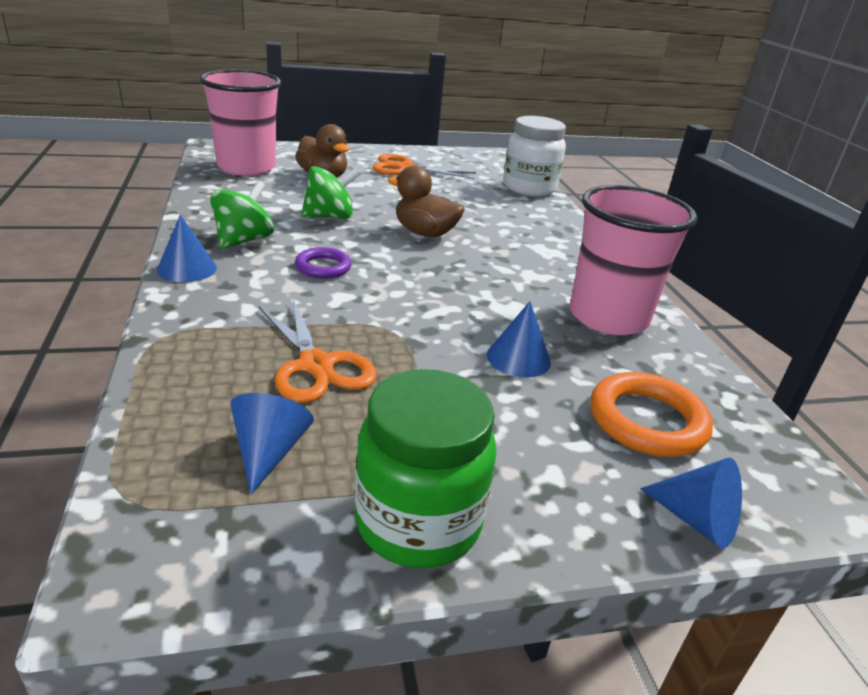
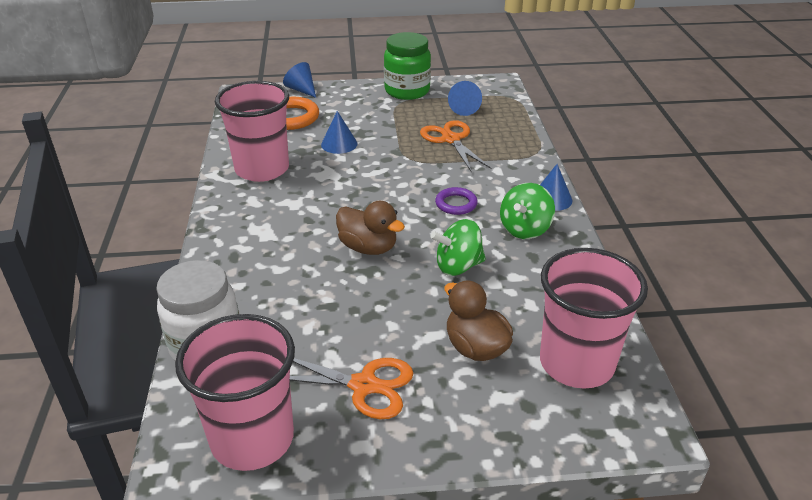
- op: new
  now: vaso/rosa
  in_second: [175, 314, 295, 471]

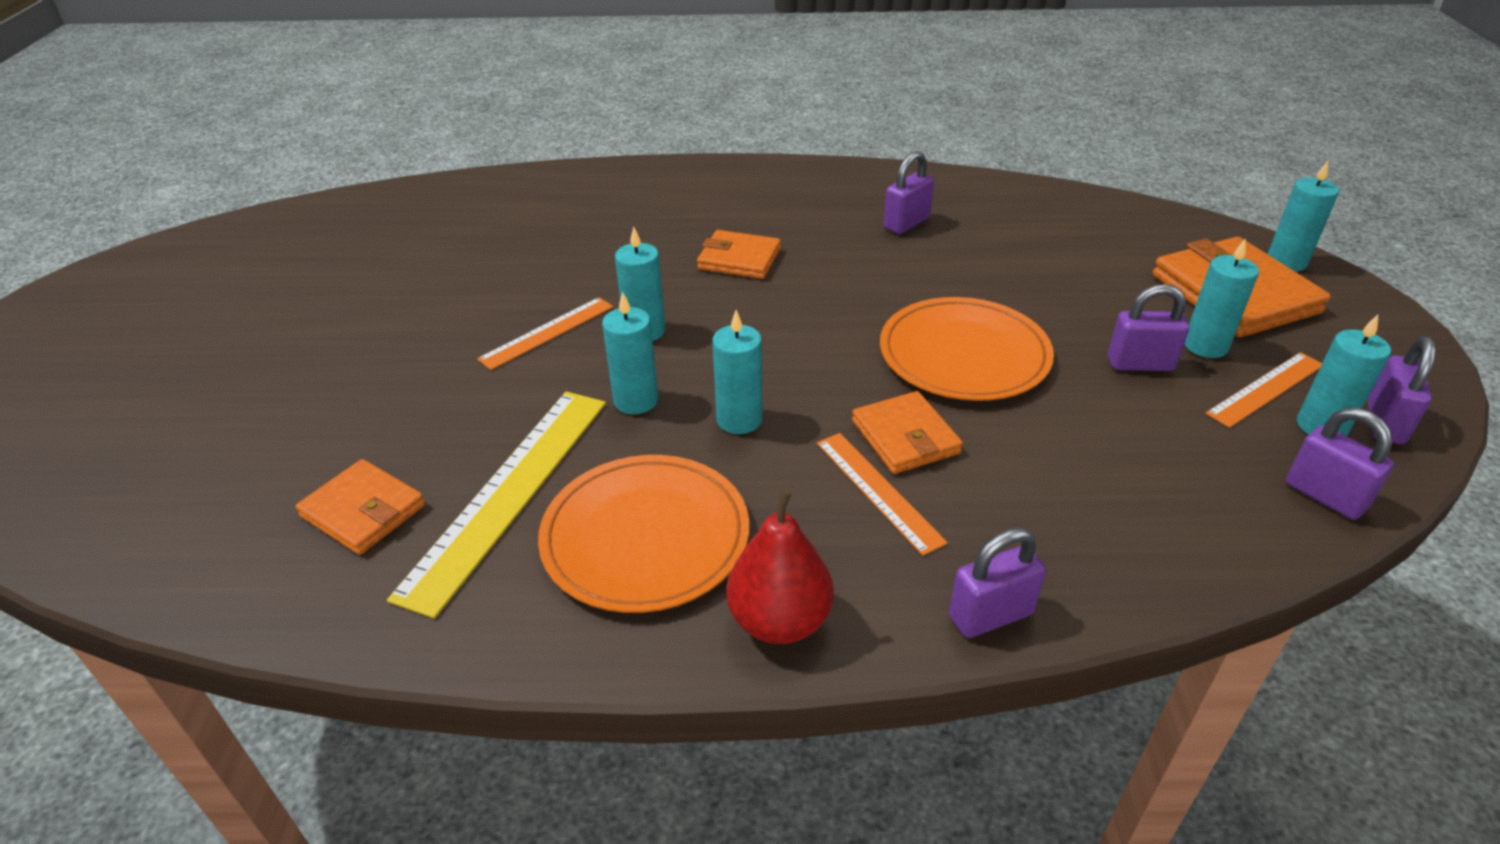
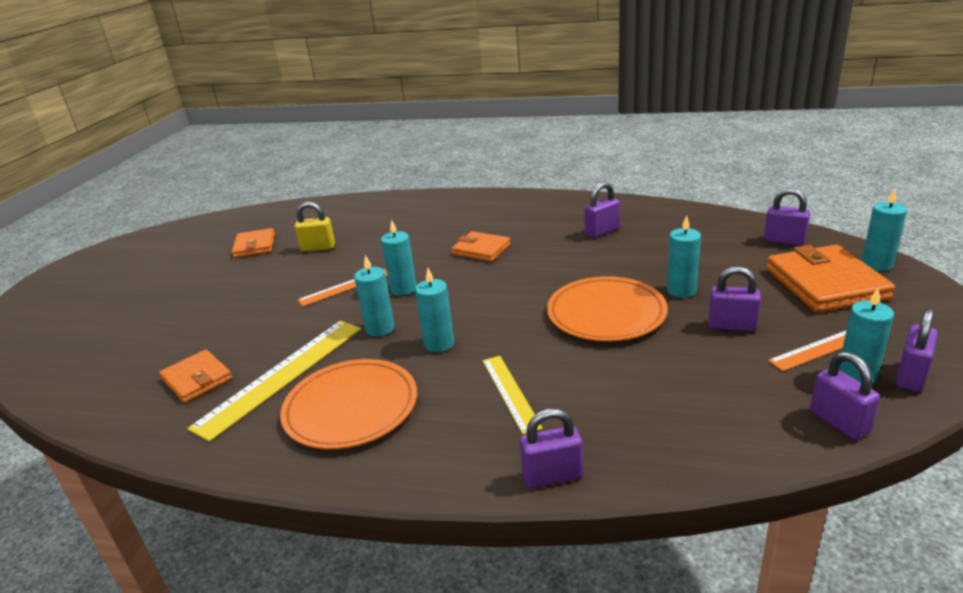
- op: shifted
  was: cartera/naranja
  in_first: [852, 391, 963, 474]
  in_second: [232, 228, 275, 258]
- op: new
  now: candado/amarillo
  in_second: [295, 202, 335, 252]
- op: repainted
  was: regla/naranja
  now: regla/amarillo
  in_first: [817, 433, 948, 556]
  in_second: [482, 356, 543, 435]
- op: shifted
  was: vela/turquesa
  in_first: [1185, 238, 1259, 358]
  in_second: [667, 215, 701, 298]
- op: new
  now: candado/morado
  in_second: [764, 188, 810, 246]
- op: gone
  was: pera/rojo
  in_first: [726, 490, 834, 644]

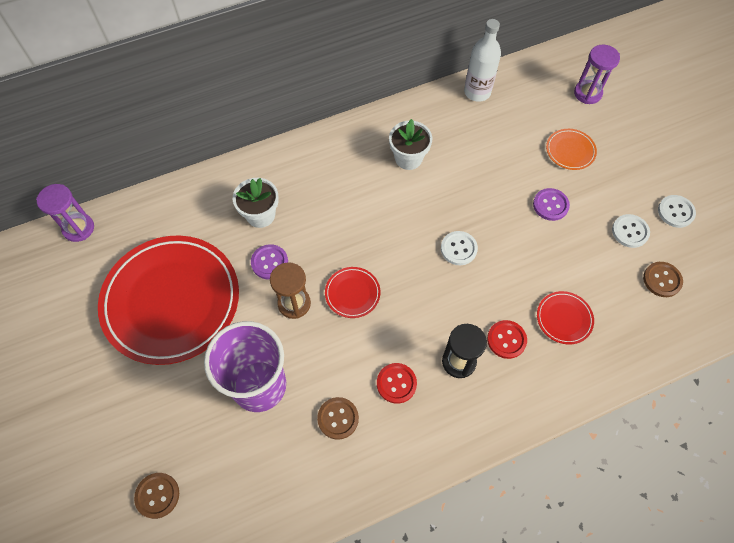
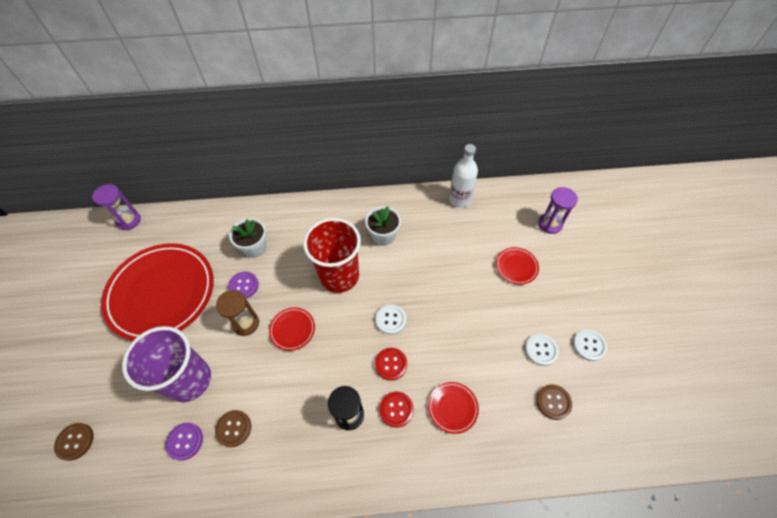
- op: shifted
  was: botón/morado
  in_first: [533, 188, 570, 221]
  in_second: [165, 423, 203, 461]
- op: new
  now: vaso/rojo
  in_second: [303, 218, 361, 293]
- op: shifted
  was: botón/rojo
  in_first: [377, 363, 417, 404]
  in_second: [375, 348, 407, 381]
- op: repainted
  was: plato/naranja
  now: plato/rojo
  in_first: [546, 129, 597, 170]
  in_second: [496, 247, 539, 285]

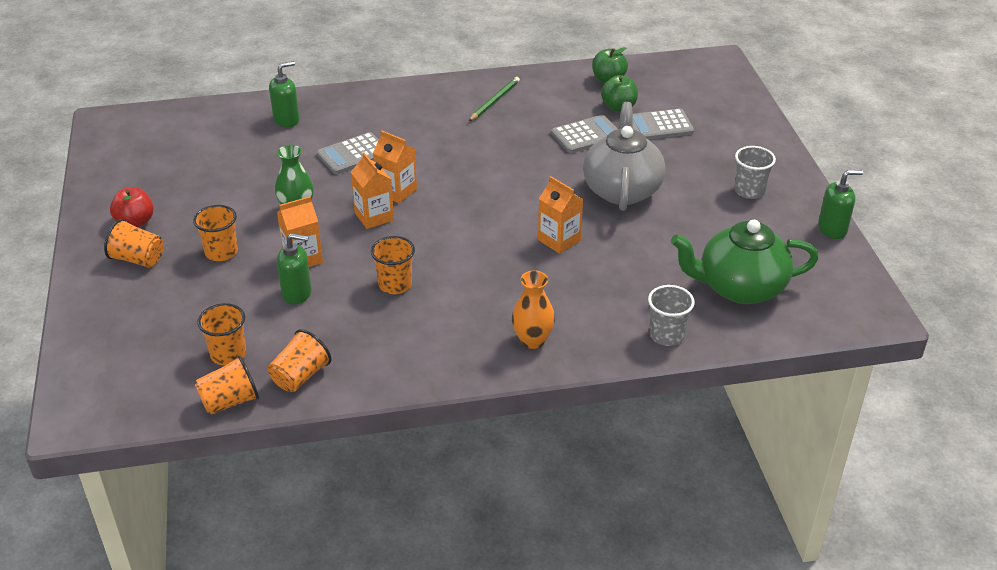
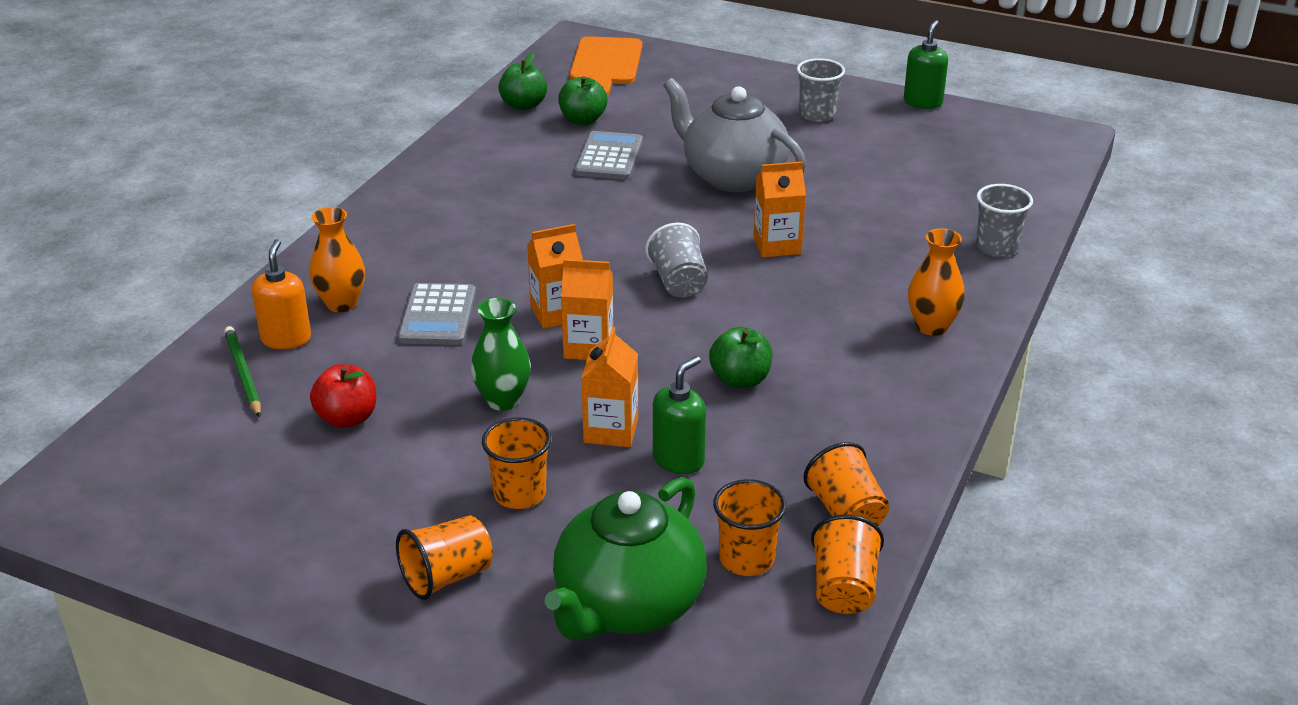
- op: shifted
  was: lápiz/verde
  in_first: [469, 77, 520, 121]
  in_second: [224, 326, 261, 417]
- op: repainted
  was: dispensador de jabón/verde
  now: dispensador de jabón/naranja
  in_first: [269, 61, 300, 127]
  in_second: [252, 239, 311, 349]
- op: new
  now: florero/naranja
  in_second: [309, 207, 365, 312]
- op: shifted
  was: manzana/rojo
  in_first: [110, 187, 154, 227]
  in_second: [310, 364, 376, 428]
- op: shifted
  was: tetera/verde
  in_first: [671, 220, 819, 304]
  in_second: [545, 477, 707, 641]
- op: new
  now: tabla de cortar/naranja
  in_second: [570, 36, 642, 96]
- op: new
  now: vaso/gris
  in_second: [646, 223, 708, 297]
- op: swapped
  was: vaso/naranja
  now: manzana/verde
  in_first: [371, 236, 415, 294]
  in_second: [709, 327, 773, 389]
- op: gone
  was: calculadora/gris
  in_first: [633, 108, 694, 140]

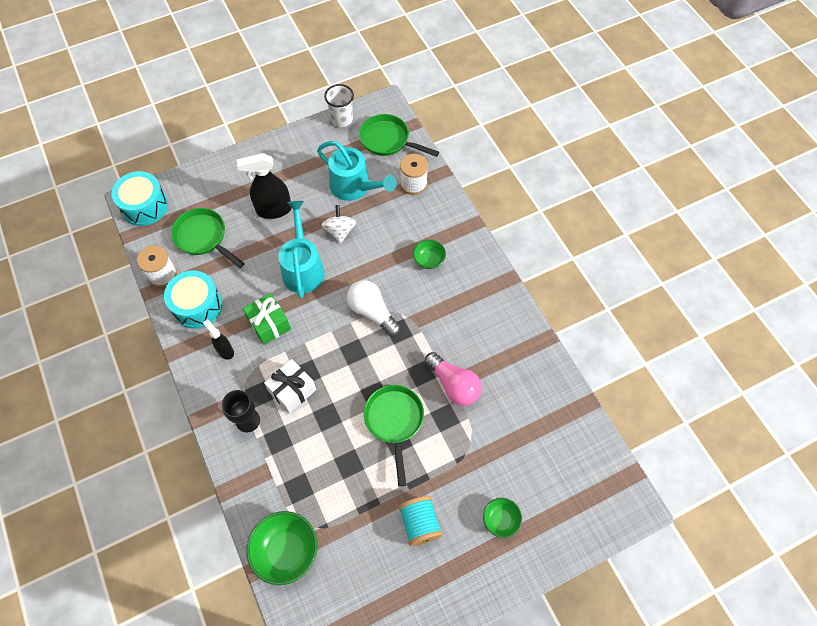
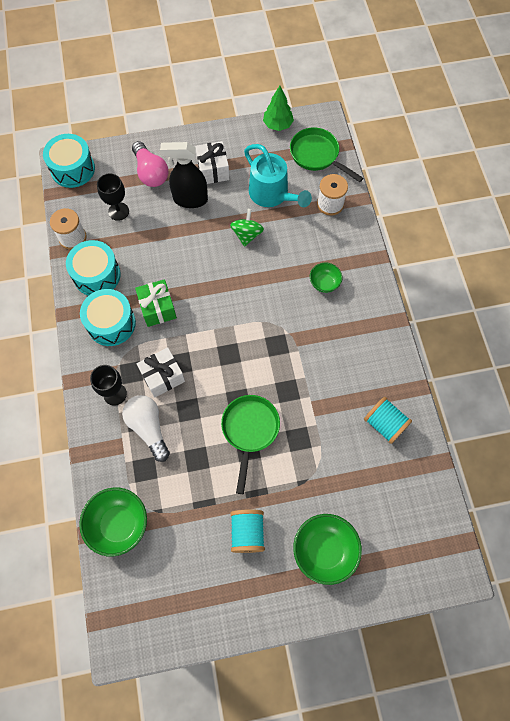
- op: swapped
  was: pulverizador/negro
  now: tambor/turquesa
  in_first: [203, 320, 234, 360]
  in_second: [80, 289, 136, 346]
- op: swapped
  was: sartén/verde
  now: copa/negro
  in_first: [171, 208, 245, 268]
  in_second: [97, 173, 129, 221]
- op: shifted
  was: bombilla/blanco
  in_first: [347, 280, 401, 337]
  in_second: [122, 395, 170, 462]
- op: shifted
  was: bombilla/rosa
  in_first: [425, 352, 482, 406]
  in_second: [132, 141, 169, 187]
- op: new
  now: regalo/blanco
  in_second: [195, 141, 230, 184]
- op: repainted
  was: peonza/blanco
  now: peonza/verde
  in_first: [322, 205, 356, 243]
  in_second: [230, 209, 264, 247]
- op: swapped
  was: vaso/blanco
  now: árbol/verde
  in_first: [324, 84, 354, 127]
  in_second: [263, 86, 294, 131]
- op: scaled
  was: cuenco/verde
  in_first: [483, 498, 522, 538]
  in_second: [293, 514, 362, 585]
  ratio: 1.75
- op: new
  now: carrete/turquesa
  in_second: [364, 397, 412, 444]
- op: gone
  was: regadera/turquesa
  in_first: [278, 201, 325, 298]

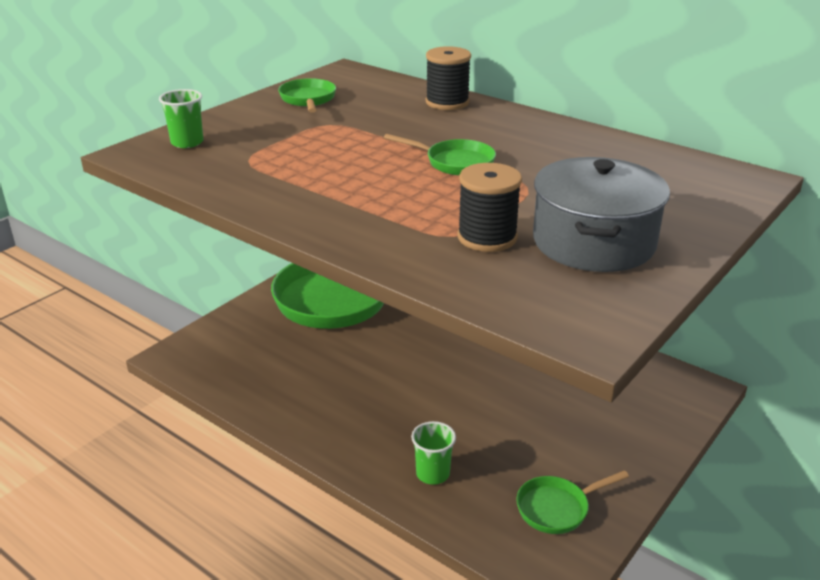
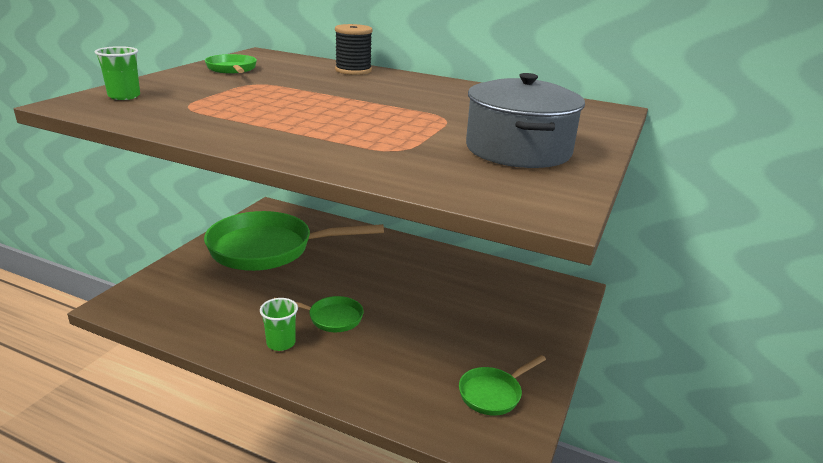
- op: shifted
  was: vaso/verde
  in_first: [411, 421, 456, 485]
  in_second: [260, 298, 298, 351]
- op: shifted
  was: sartén/verde
  in_first: [384, 134, 496, 175]
  in_second: [273, 296, 364, 332]
- op: gone
  was: carrete/negro
  in_first: [457, 163, 522, 252]

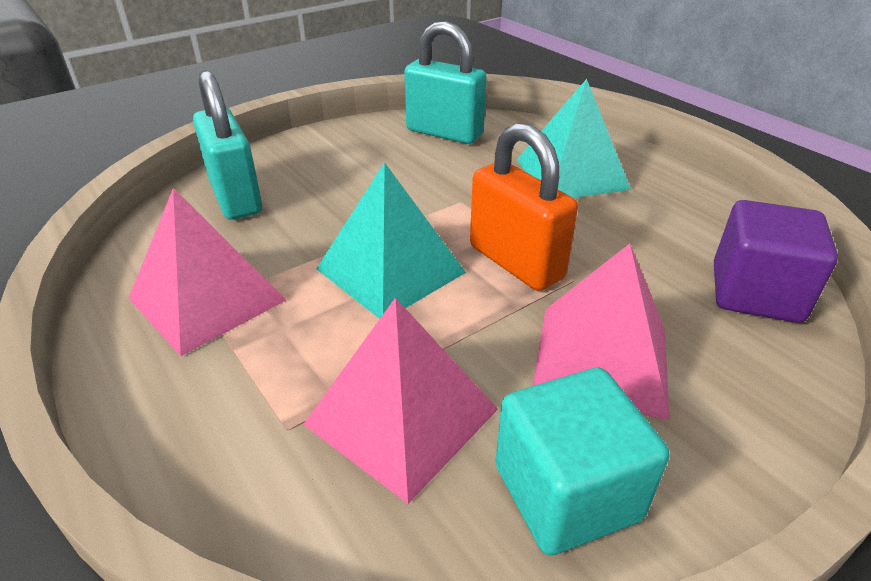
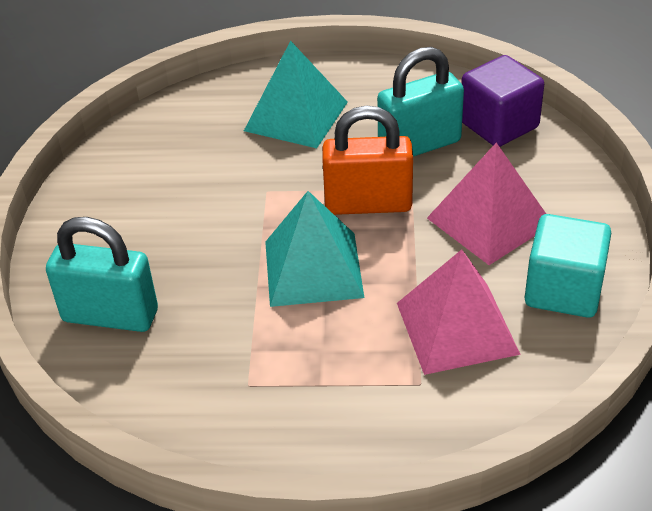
- op: shifted
  was: candado/turquesa
  in_first: [404, 21, 487, 144]
  in_second: [377, 47, 464, 157]
- op: gone
  was: pirámide/rosa
  in_first: [128, 188, 286, 356]

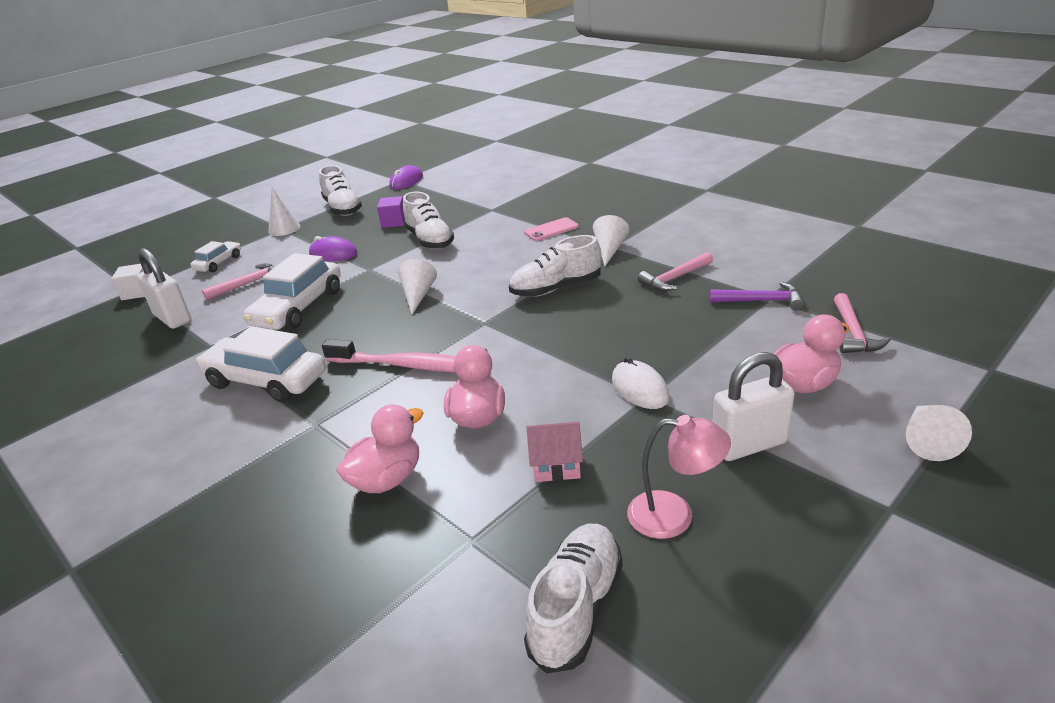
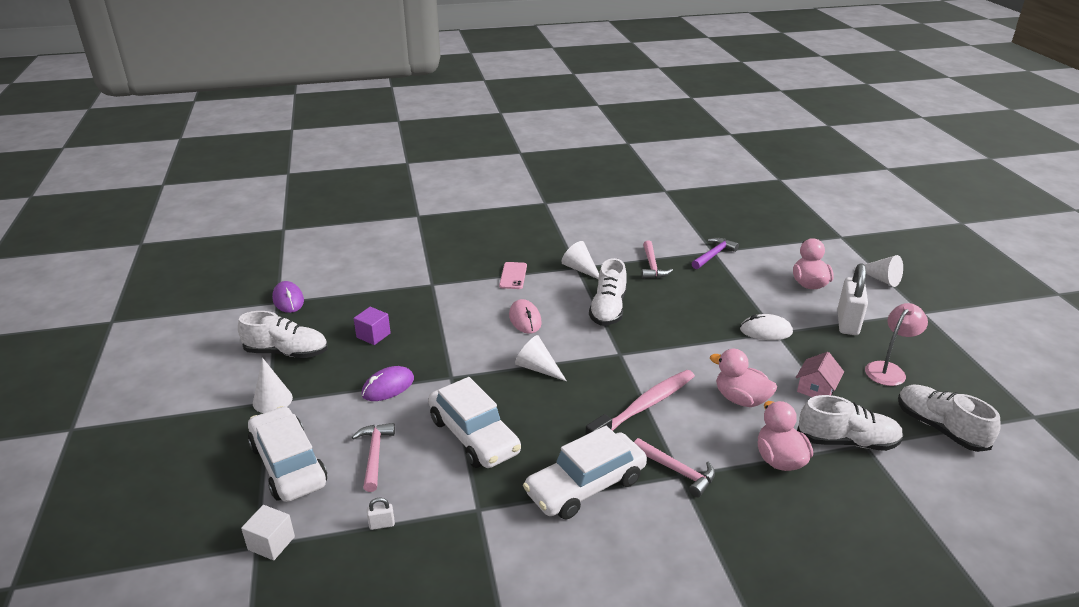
- op: scaled
  was: coche/blanco
  in_first: [191, 241, 241, 272]
  in_second: [248, 406, 327, 502]
  ratio: 1.86
- op: scaled
  was: candado/blanco
  in_first: [137, 248, 191, 329]
  in_second: [367, 498, 395, 530]
  ratio: 0.42
- op: new
  now: ratón/rosa
  in_second: [509, 299, 542, 334]
- op: shifted
  was: martillo/rosa
  in_first: [834, 293, 891, 353]
  in_second: [634, 438, 715, 497]
- op: shifted
  was: zapato/blanco
  in_first: [403, 191, 454, 249]
  in_second: [797, 395, 904, 451]

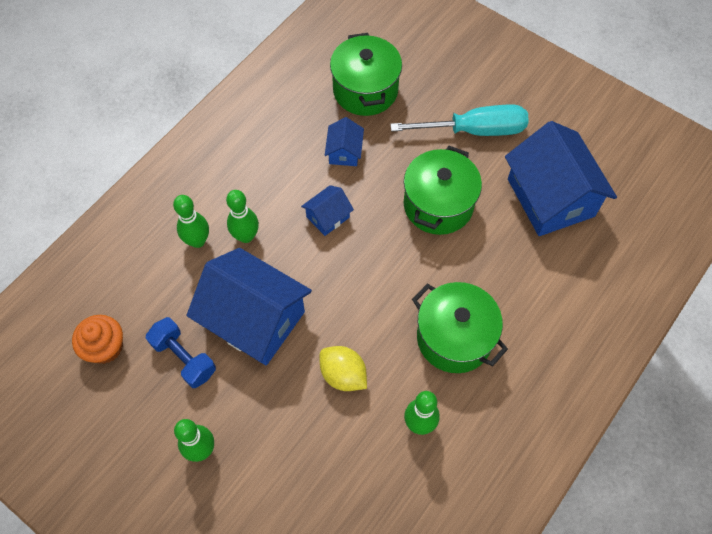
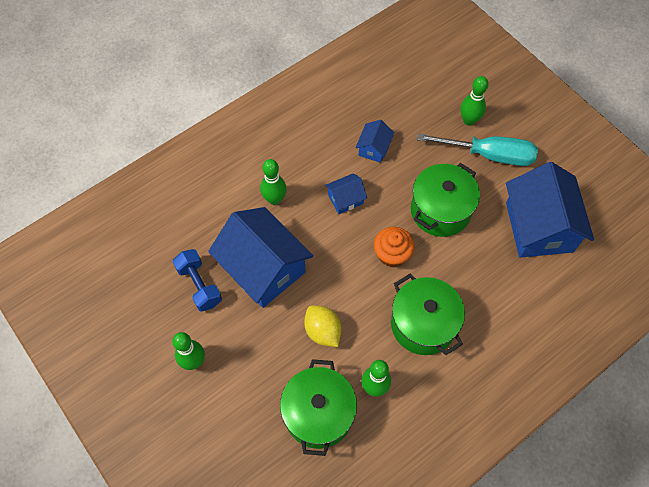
- op: shifted
  was: olla/verde
  in_first: [330, 33, 402, 116]
  in_second: [280, 359, 357, 456]
- op: shifted
  was: magdalena/naranja
  in_first: [72, 315, 123, 364]
  in_second: [374, 227, 415, 267]
- op: shifted
  was: bolo/verde
  in_first: [173, 195, 209, 248]
  in_second: [460, 76, 488, 126]

